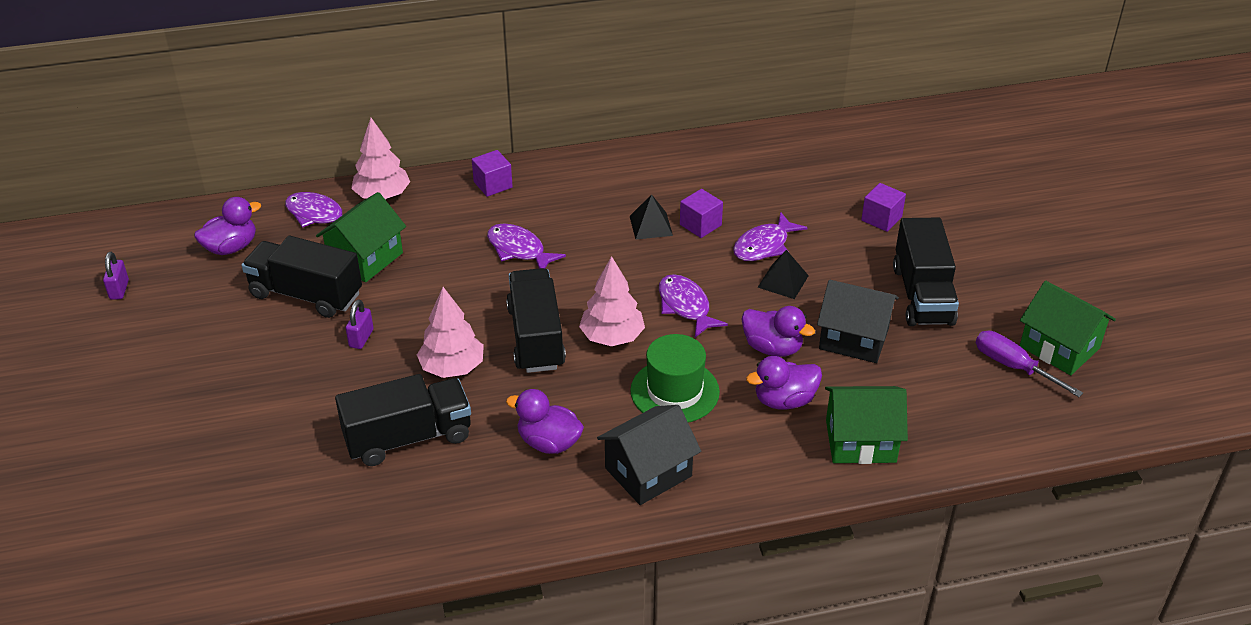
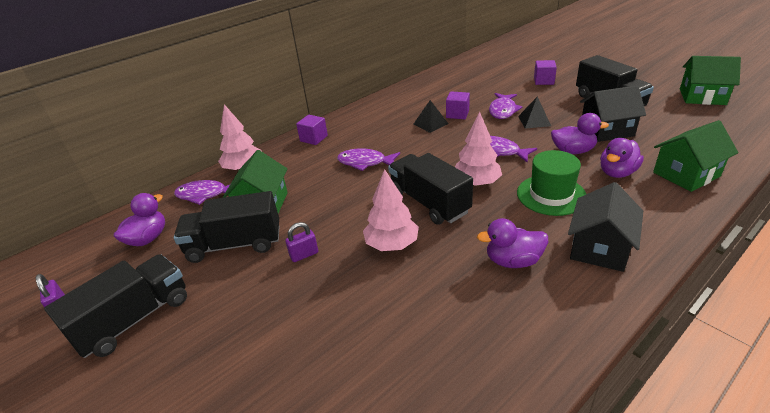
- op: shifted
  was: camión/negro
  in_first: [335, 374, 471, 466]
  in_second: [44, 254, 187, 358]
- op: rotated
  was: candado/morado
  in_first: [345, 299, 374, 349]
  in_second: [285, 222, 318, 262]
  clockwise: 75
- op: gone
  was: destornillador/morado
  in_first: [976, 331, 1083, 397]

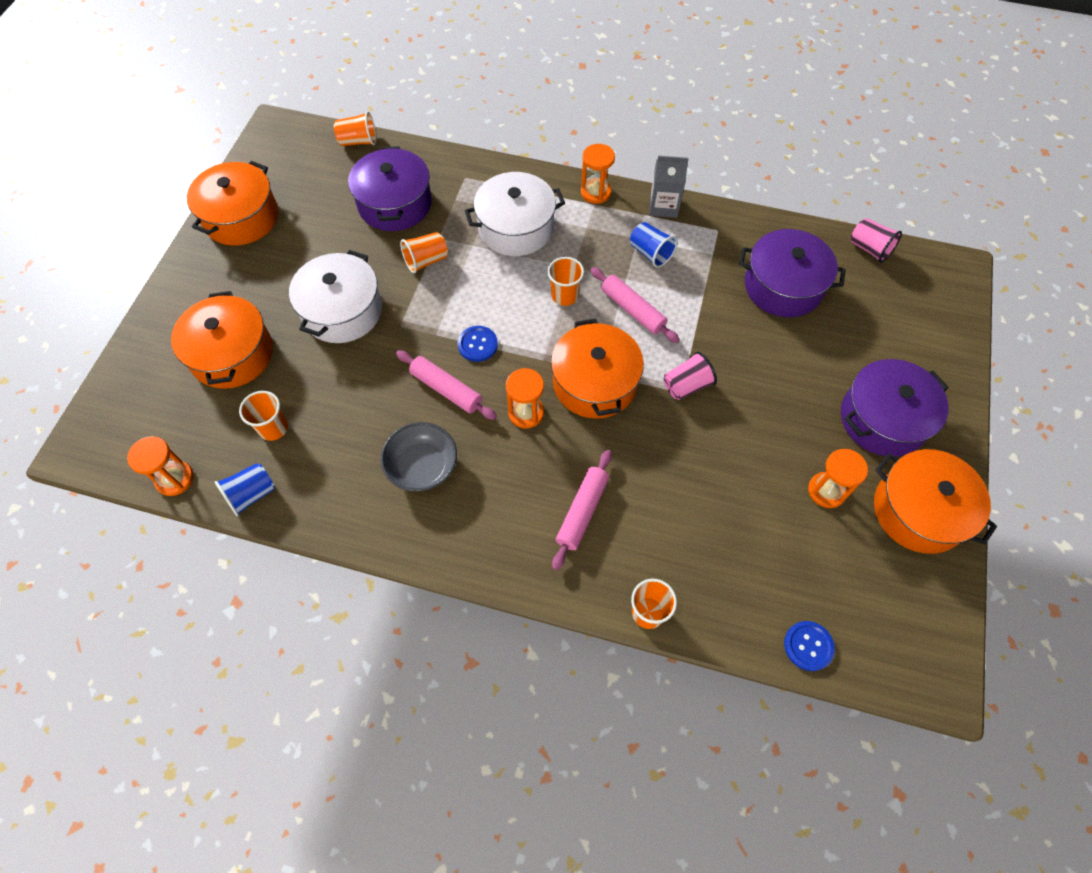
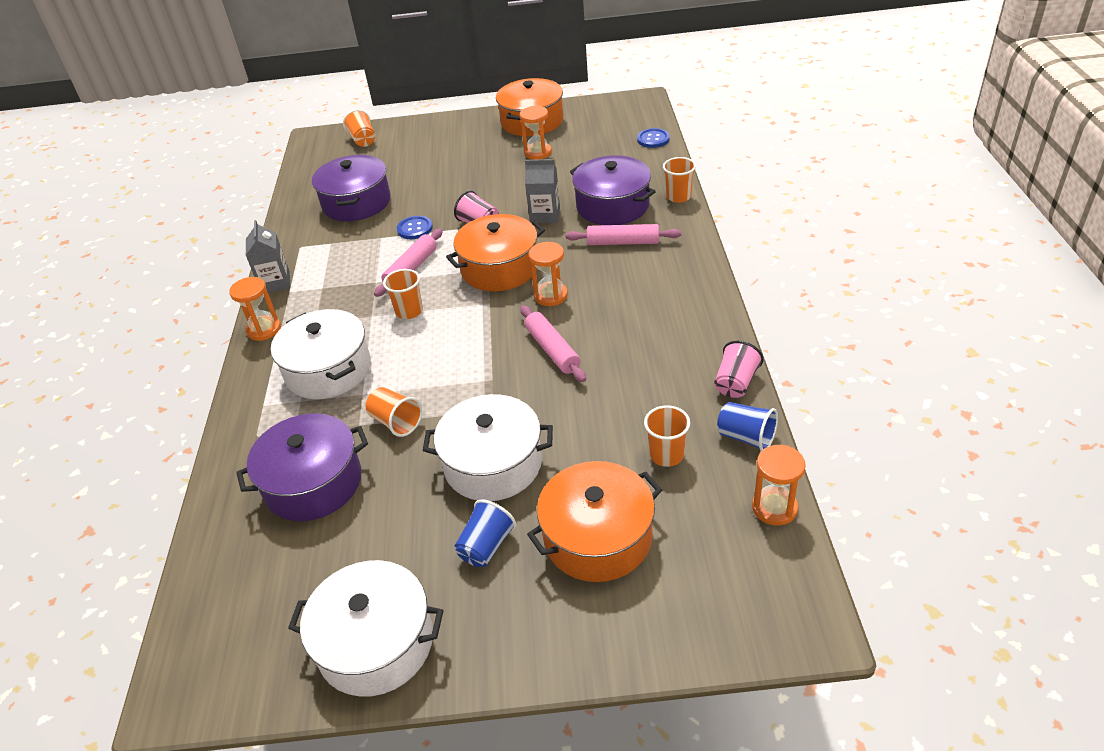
- op: repainted
  was: olla/naranja
  now: olla/blanco
  in_first: [187, 161, 278, 246]
  in_second: [288, 560, 443, 697]
- op: shifted
  was: vaso/naranja
  in_first: [334, 111, 376, 146]
  in_second: [343, 109, 375, 147]
- op: shifted
  was: botón/azul
  in_first: [457, 326, 498, 362]
  in_second: [397, 216, 433, 239]
- op: shifted
  was: vaso/azul
  in_first: [630, 222, 677, 268]
  in_second: [454, 499, 516, 567]
- op: rotated
  was: rodillo/rosa
  in_first: [396, 350, 497, 420]
  in_second: [520, 305, 586, 382]
  clockwise: -45
- op: new
  now: cartón de leche/gris
  in_second: [525, 159, 560, 223]
- op: shifted
  was: olla/morado
  in_first: [841, 359, 949, 457]
  in_second: [570, 155, 656, 225]
- op: shifted
  was: vaso/rosa
  in_first: [851, 218, 902, 263]
  in_second: [714, 341, 763, 398]
- op: gone
  was: cuenco/gris
  in_first: [381, 422, 457, 492]

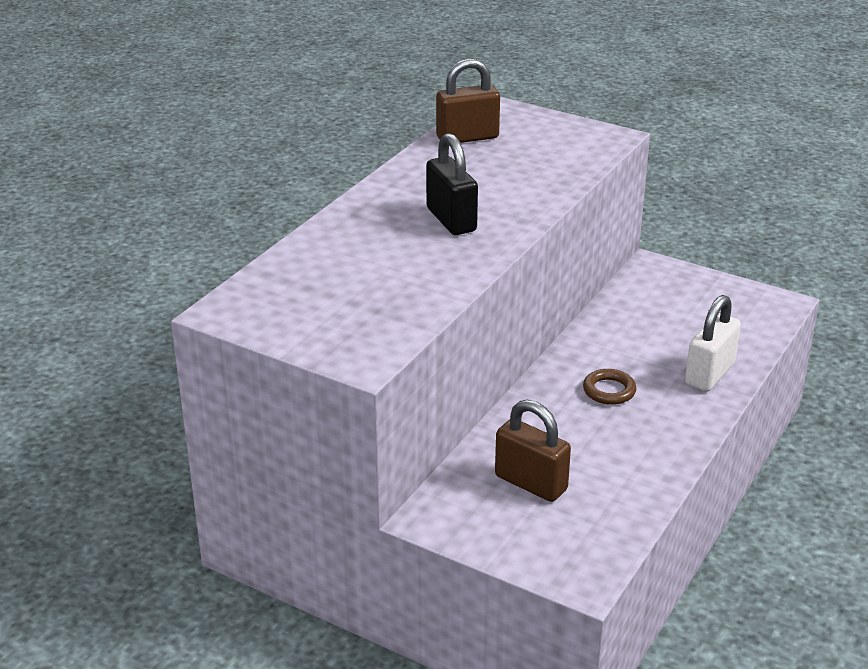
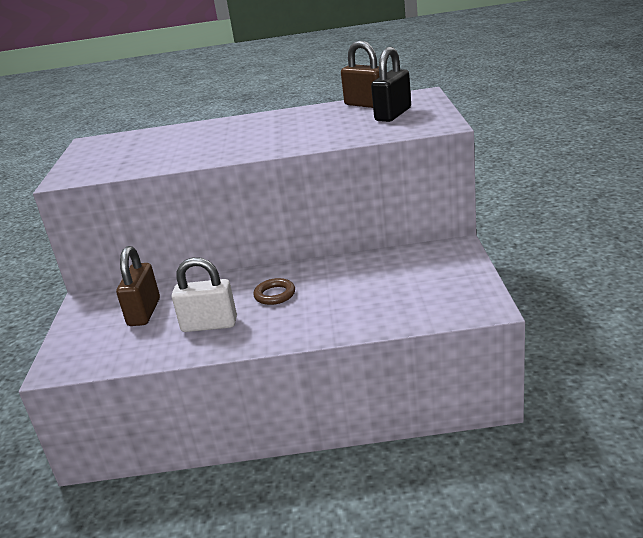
- op: shifted
  was: candado/blanco
  in_first: [685, 295, 741, 392]
  in_second: [172, 257, 237, 332]
- op: shifted
  was: candado/negro
  in_first: [426, 133, 478, 235]
  in_second: [371, 47, 411, 122]

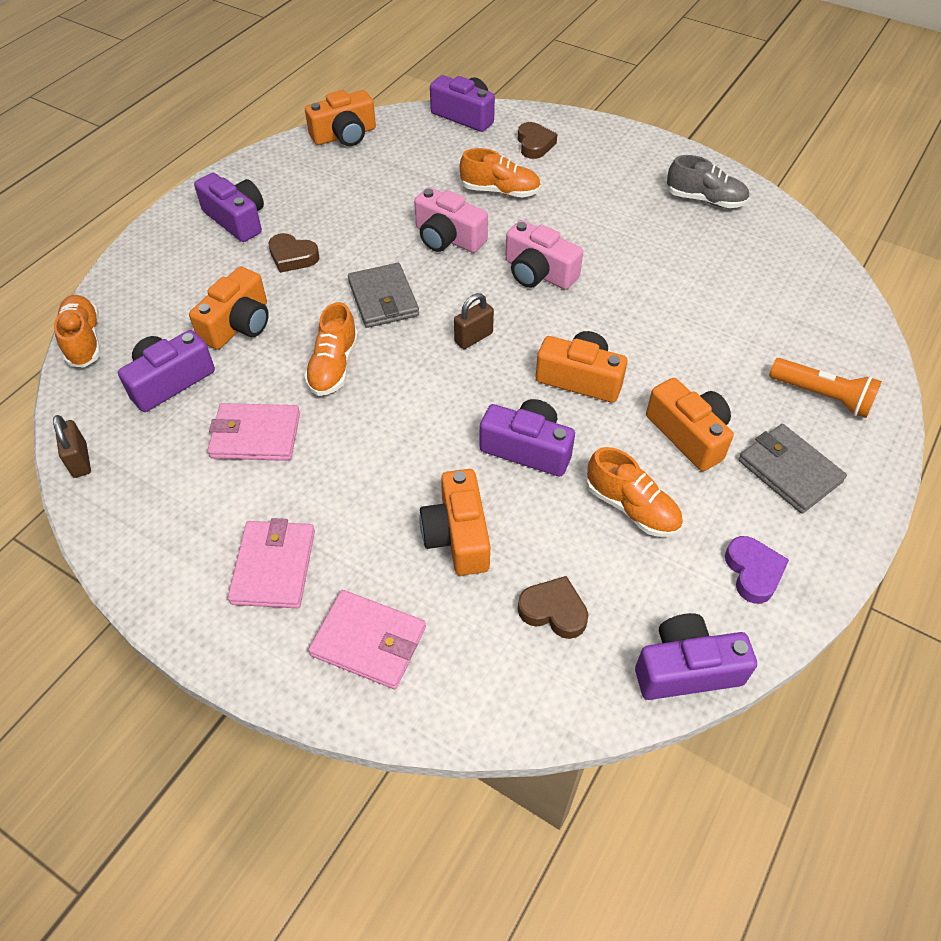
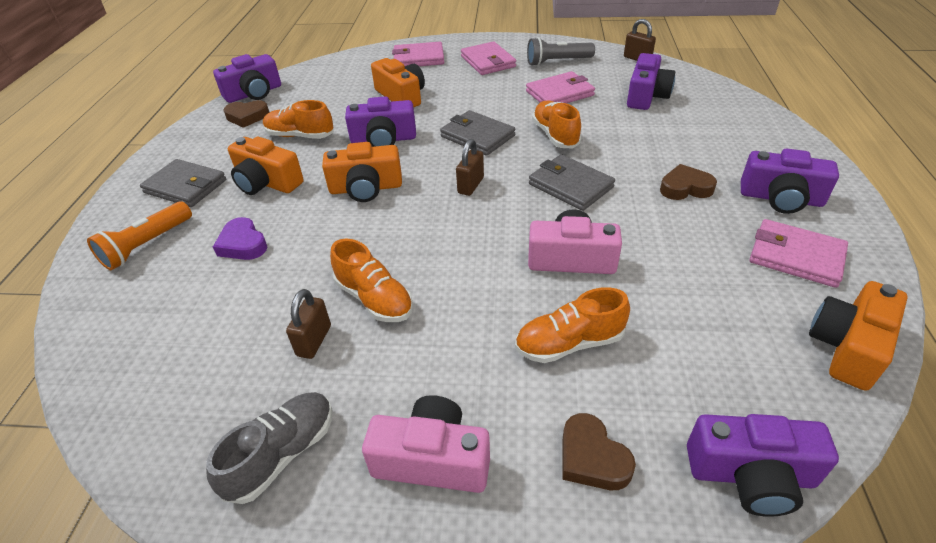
- op: rotated
  was: lámpara de mano/naranja
  in_first: [769, 358, 882, 418]
  in_second: [87, 201, 192, 270]
  clockwise: -60
- op: rotated
  was: zapato/gris
  in_first: [666, 155, 750, 208]
  in_second: [206, 392, 333, 504]
  clockwise: 135
- op: shifted
  was: corazón/morado
  in_first: [725, 536, 789, 604]
  in_second: [213, 217, 267, 260]
- op: shifted
  was: corazón/marrón
  in_first: [518, 576, 589, 639]
  in_second: [224, 100, 269, 128]
- op: new
  now: candado/marrón
  in_second: [286, 289, 331, 359]
- op: shifted
  was: zapato/naranja
  in_first: [54, 295, 101, 368]
  in_second: [330, 239, 413, 322]
- op: shifted
  was: cámara/rosa
  in_first: [505, 220, 583, 290]
  in_second: [362, 395, 490, 493]
- op: new
  now: cartera/gris
  in_second: [440, 110, 515, 156]
- op: new
  now: lámpara de mano/gris
  in_second: [527, 37, 595, 66]
- op: new
  now: cartera/rosa
  in_second: [750, 219, 848, 288]
- op: gone
  was: cámara/naranja
  in_first: [189, 267, 269, 350]

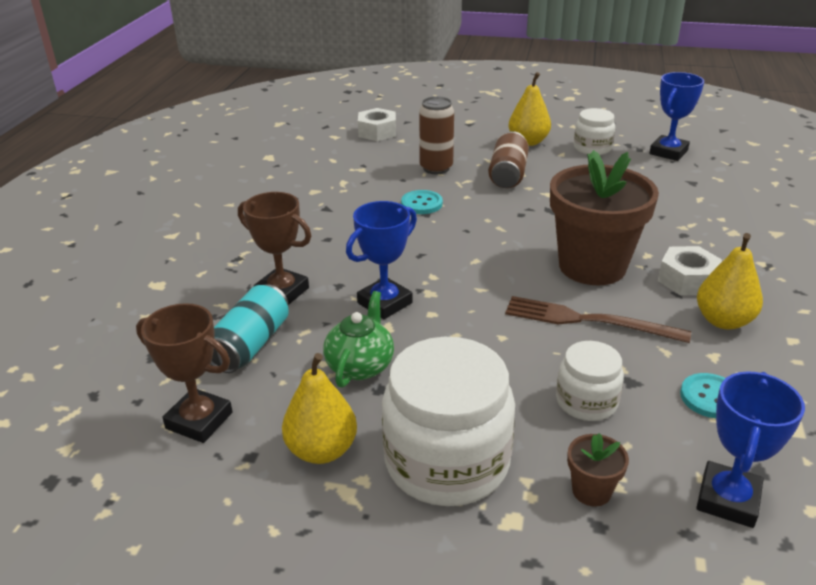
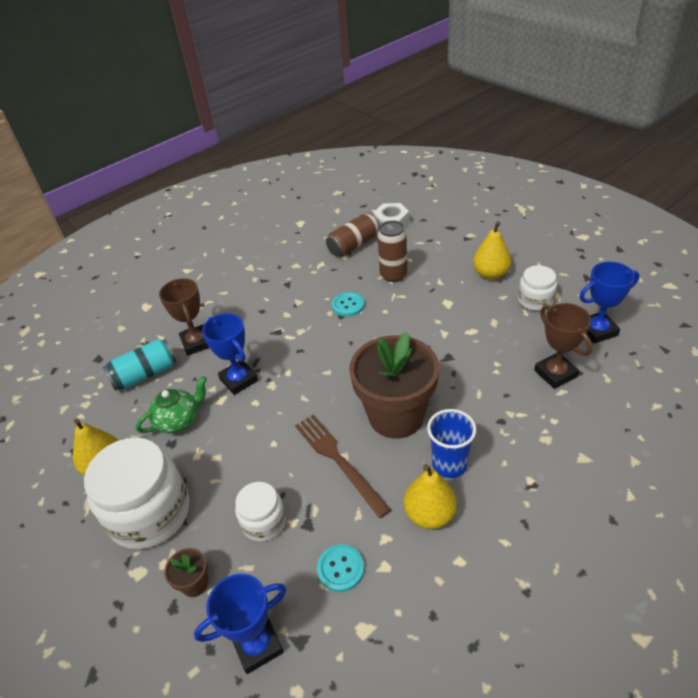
- op: rotated
  was: trofeo/azul
  in_first: [346, 201, 417, 319]
  in_second: [202, 313, 258, 395]
  clockwise: 60
- op: shifted
  was: lata/marrón
  in_first: [488, 131, 529, 188]
  in_second: [326, 213, 380, 257]
- op: swapped
  was: tuerca/blanco
  now: vaso/azul
  in_first: [658, 246, 722, 295]
  in_second: [427, 409, 476, 478]
- op: shifted
  was: trofeo/marrón
  in_first: [136, 303, 232, 443]
  in_second: [534, 303, 592, 389]

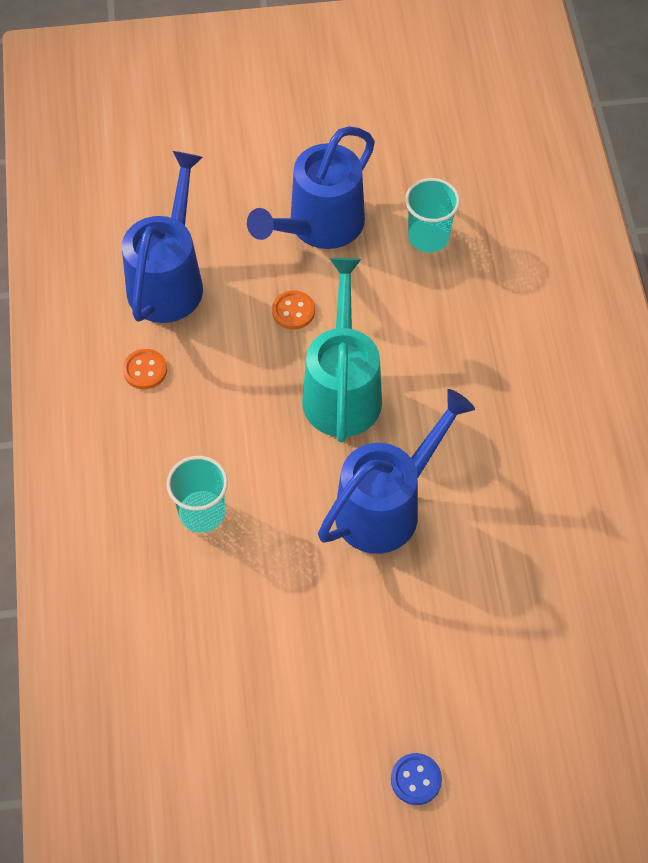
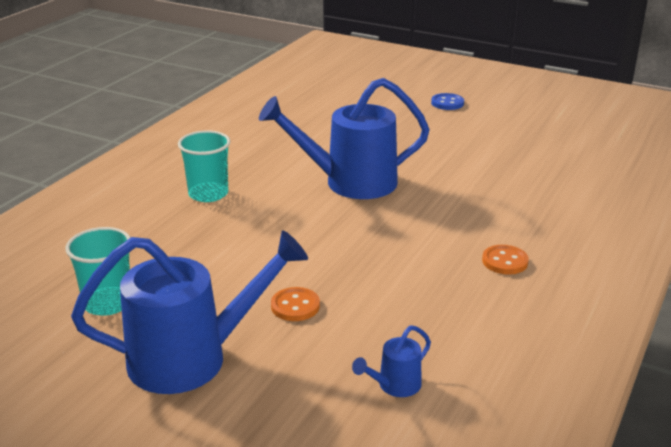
- op: shifted
  was: vaso/turquesa
  in_first: [167, 456, 228, 533]
  in_second: [178, 130, 230, 202]
- op: scaled
  was: regadera/azul
  in_first: [122, 151, 203, 323]
  in_second: [352, 325, 431, 397]
  ratio: 0.43
- op: shifted
  was: botón/naranja
  in_first: [123, 349, 167, 389]
  in_second: [482, 245, 529, 275]
- op: gone
  was: regadera/turquesa
  in_first: [302, 258, 382, 442]

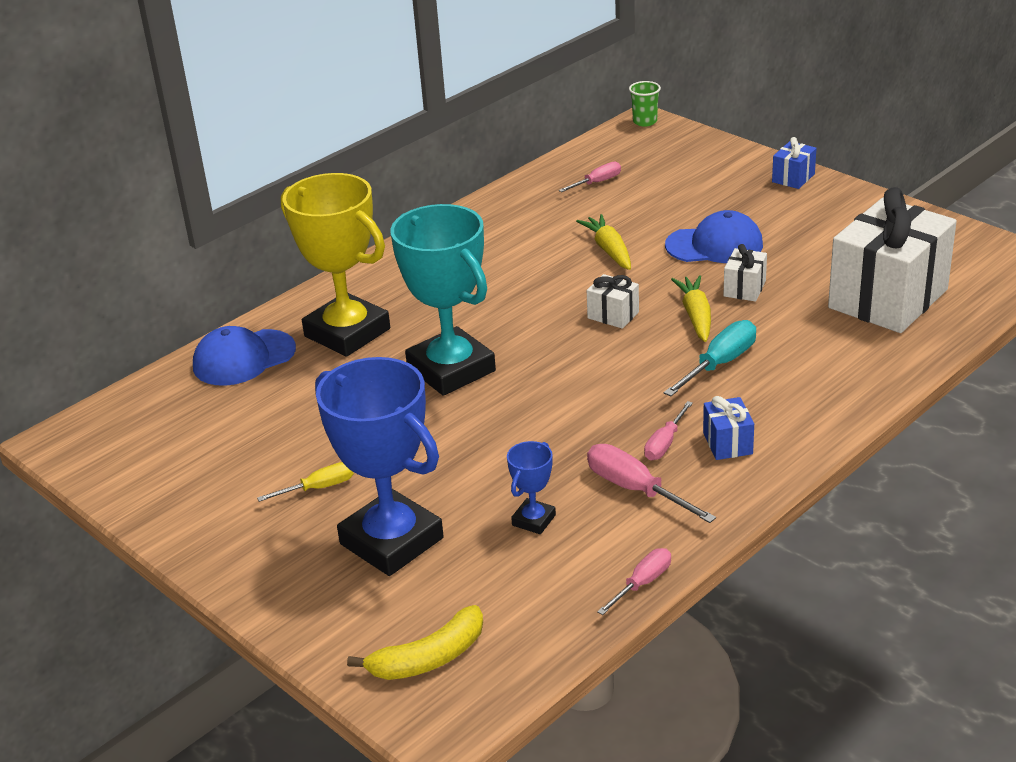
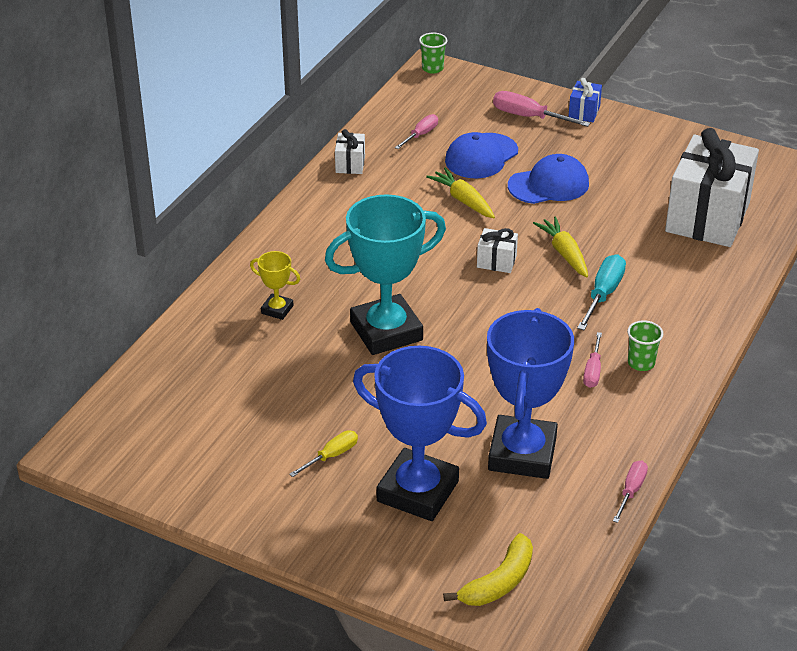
- op: scaled
  was: trofeo/amarillo
  in_first: [281, 173, 390, 357]
  in_second: [250, 251, 300, 320]
  ratio: 0.44
- op: rotated
  was: trofeo/turquesa
  in_first: [390, 204, 496, 396]
  in_second: [325, 194, 446, 355]
  clockwise: -60
- op: shifted
  was: regalo/blanco
  in_first: [723, 244, 767, 301]
  in_second: [335, 129, 365, 174]
- op: shifted
  was: gorra/azul
  in_first: [193, 326, 296, 386]
  in_second: [445, 132, 518, 178]
- op: scaled
  was: trofeo/azul
  in_first: [507, 441, 556, 534]
  in_second: [487, 308, 574, 479]
  ratio: 2.26
- op: shifted
  was: destornillador/rosa
  in_first: [587, 444, 716, 523]
  in_second: [493, 91, 590, 127]
- op: swapped
  was: regalo/azul
  now: vaso/verde
  in_first: [703, 396, 754, 460]
  in_second: [627, 320, 663, 371]

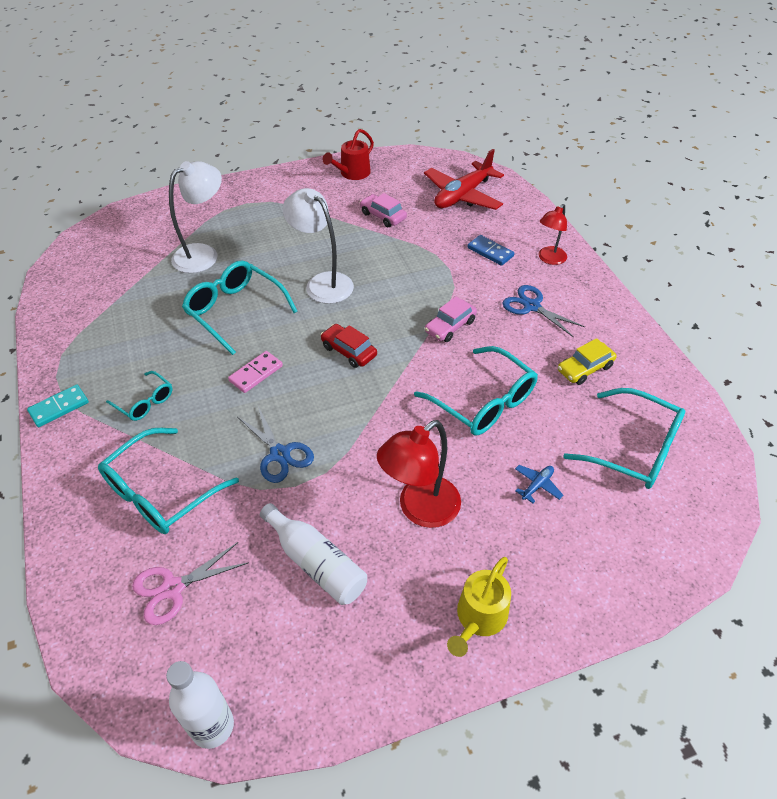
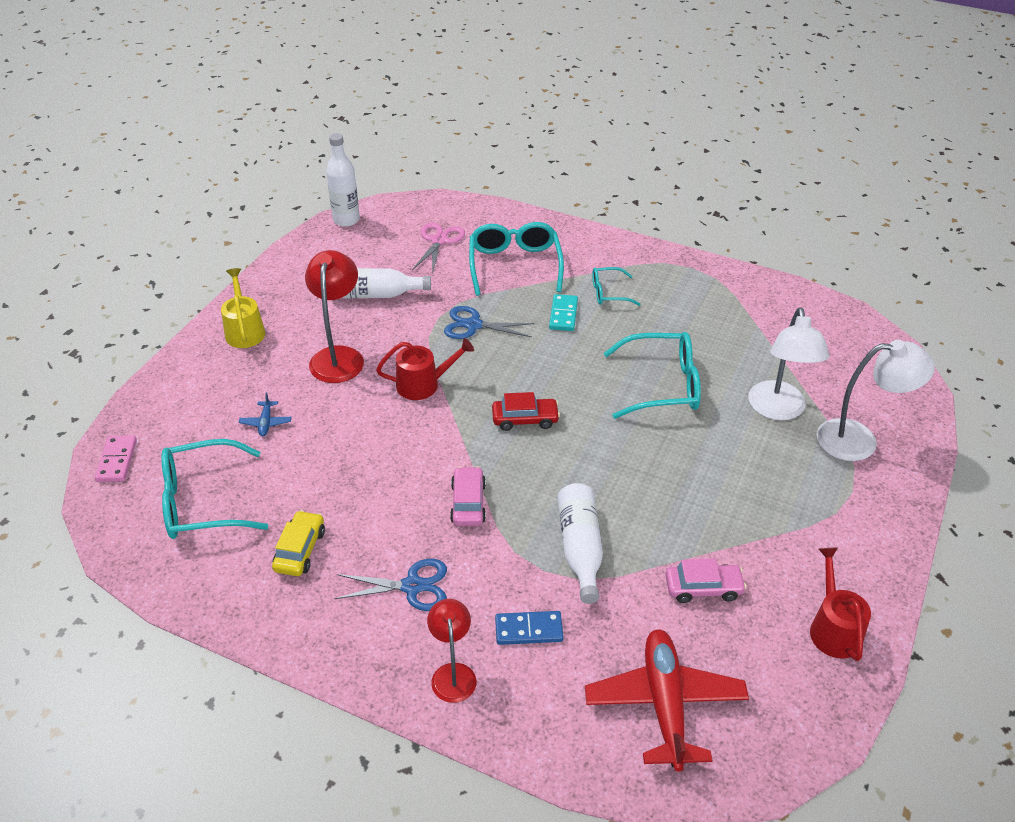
- op: shifted
  was: ficha de dominó/rosa
  in_first: [228, 351, 283, 393]
  in_second: [95, 435, 137, 482]
- op: new
  now: regadera/rojo
  in_second: [376, 338, 474, 400]
- op: shifted
  was: ficha de dominó/turquesa
  in_first: [27, 384, 89, 427]
  in_second: [549, 294, 578, 331]
- op: new
  now: botella/blanco
  in_second: [558, 483, 603, 604]
- op: shifted
  was: lámpara/blanco
  in_first: [283, 188, 354, 304]
  in_second: [817, 340, 935, 461]
- op: gone
  was: gafas/turquesa
  in_first: [414, 346, 538, 435]

